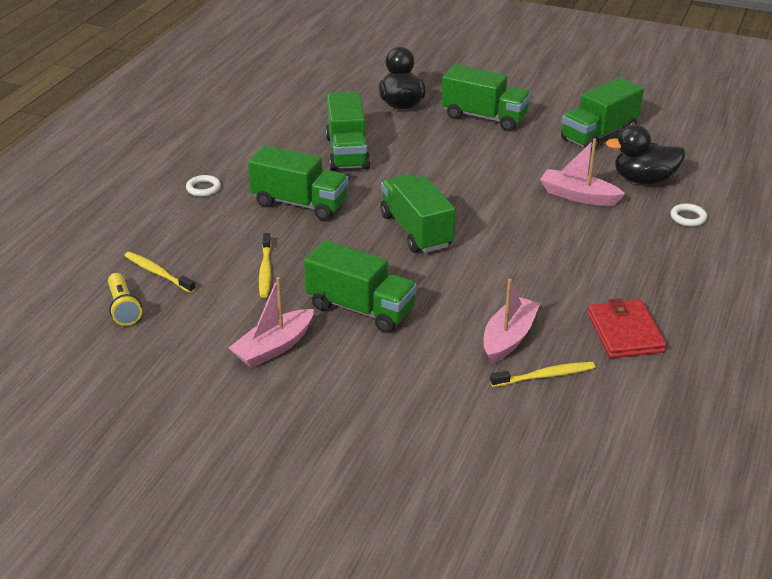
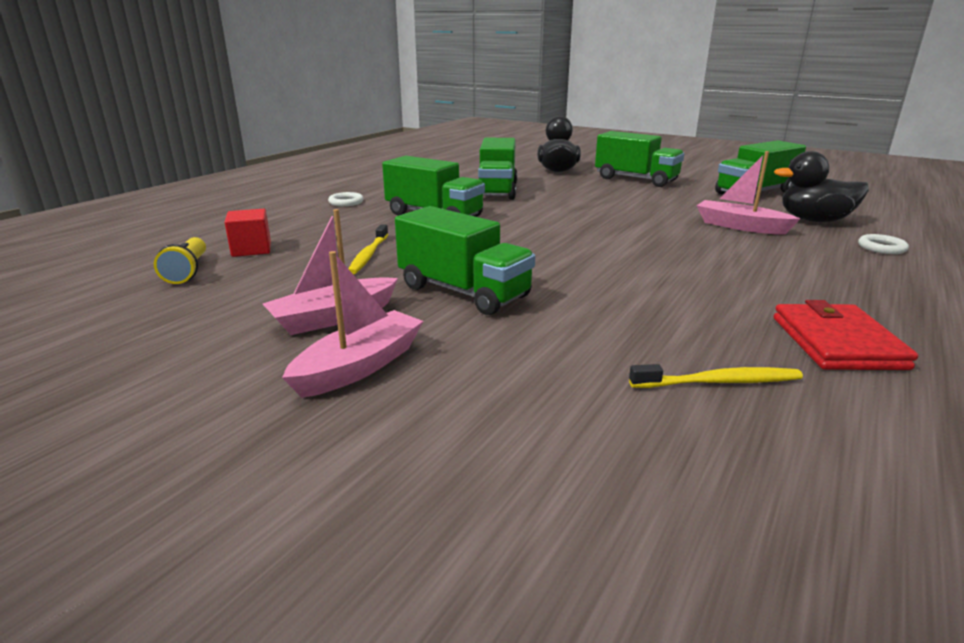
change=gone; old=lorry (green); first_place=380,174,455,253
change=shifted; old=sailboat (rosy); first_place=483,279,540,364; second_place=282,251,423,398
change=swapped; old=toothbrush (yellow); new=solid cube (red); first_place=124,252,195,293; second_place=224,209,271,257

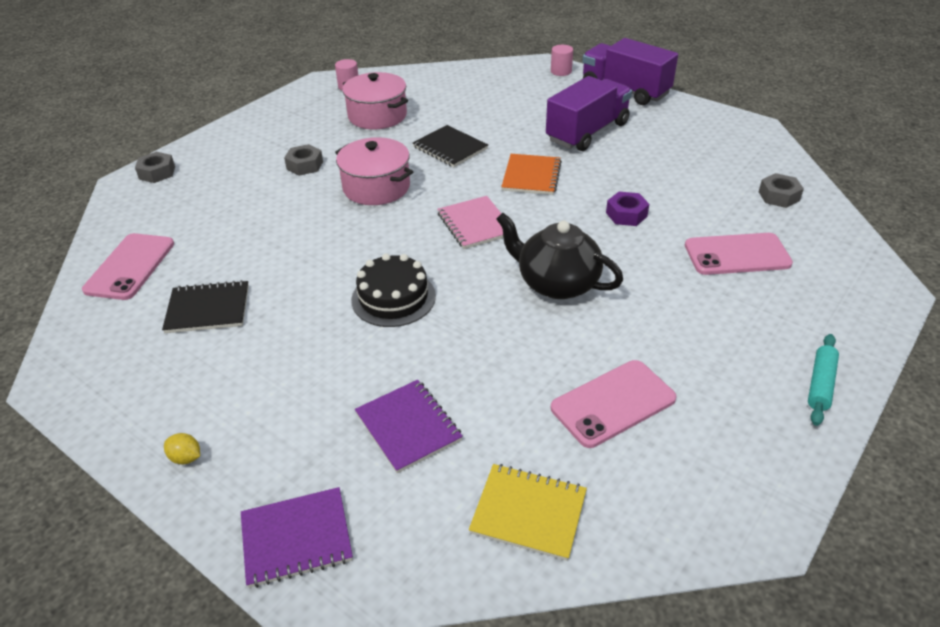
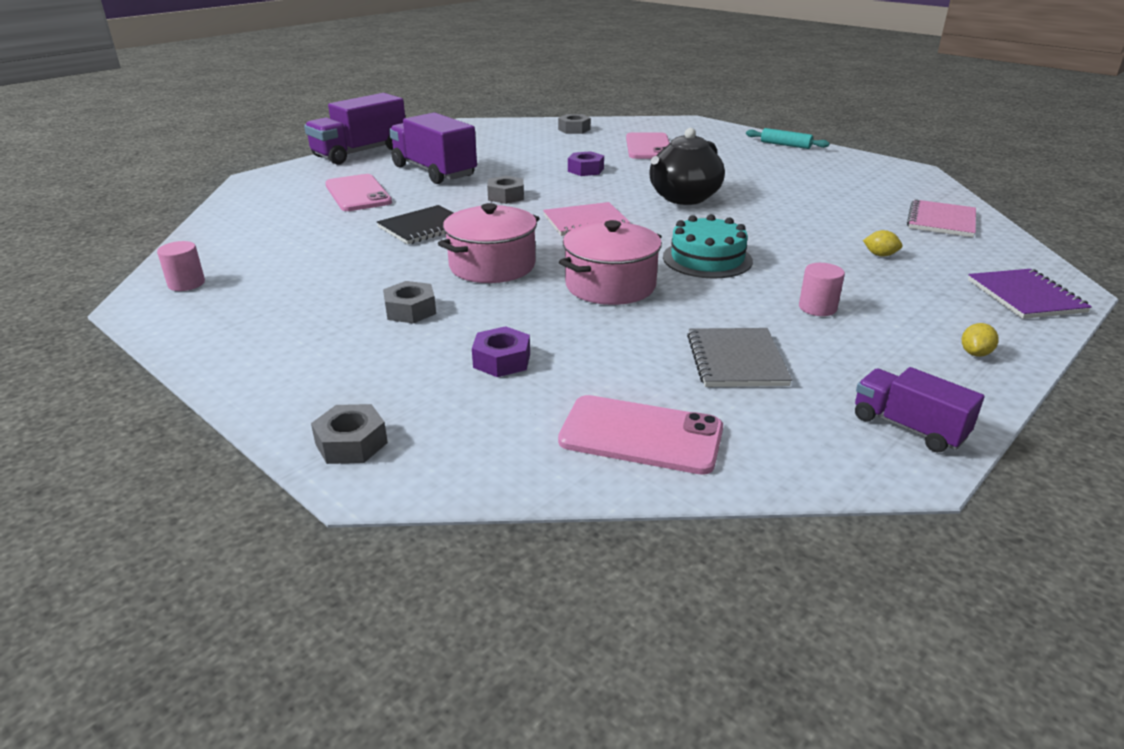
change=new; new=nut (purple); second_place=472,326,530,377
change=new; new=lorry (purple); second_place=855,367,984,452
change=shifted; old=stockpot (rosy); first_place=342,72,408,129; second_place=559,220,662,305
change=shifted; old=cylinder (rosy); first_place=551,45,573,76; second_place=799,263,845,316
change=shifted; old=phone (rosy); first_place=551,360,677,448; second_place=325,174,392,211
change=swapped; old=exercise book (purple); new=citrus fruit (yellow); first_place=355,380,463,473; second_place=863,230,903,257
change=swapped; old=exercise book (bright orange); new=nut (ash-grey); first_place=501,154,562,195; second_place=487,176,524,204
change=repainted; old=exercise book (ebony); new=exercise book (ash-grey); first_place=162,280,249,333; second_place=687,328,792,387
change=repainted; old=gateau (ebony); new=gateau (aqua); first_place=351,253,436,327; second_place=663,214,753,278
change=repainted; old=exercise book (yellow); new=exercise book (rosy); first_place=469,464,587,561; second_place=907,199,976,237

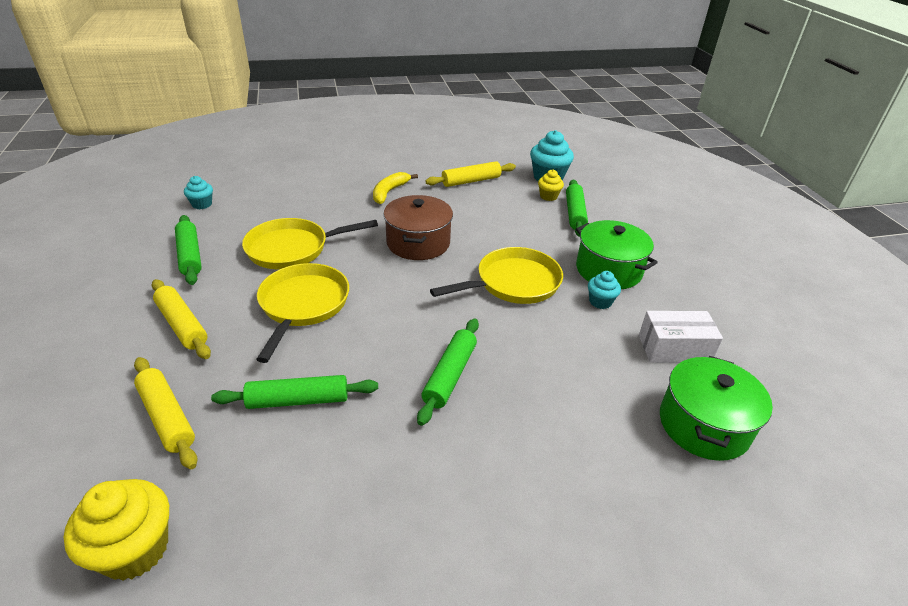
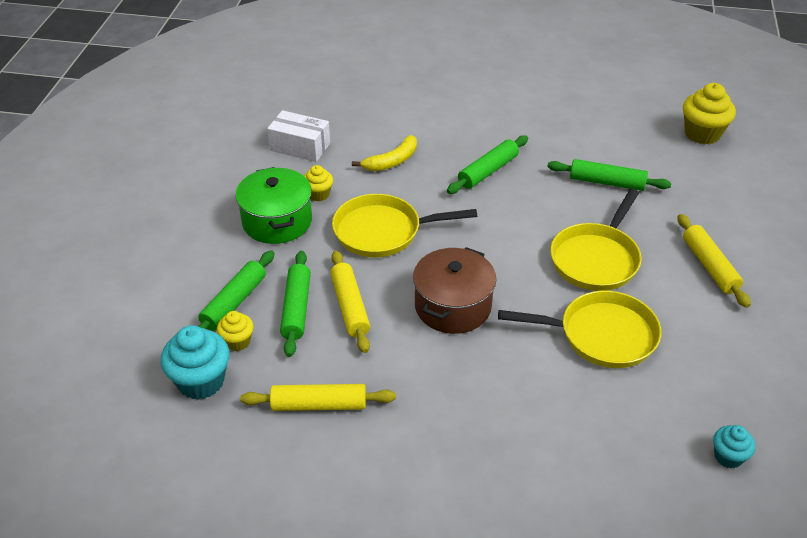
change=gone; old=stockpot (green); first_place=660,356,773,461
change=shifted; old=pastry roller (yellow); first_place=134,357,198,469; second_place=330,250,370,353
change=shifted; old=pastry roller (green); first_place=175,215,202,285; second_place=280,251,311,357
change=shifted; old=banana fruit (yellow); first_place=373,172,418,204; second_place=352,135,417,171
change=repainted; old=fairy cake (aqua); new=fairy cake (yellow); first_place=588,271,621,309; second_place=304,165,333,201

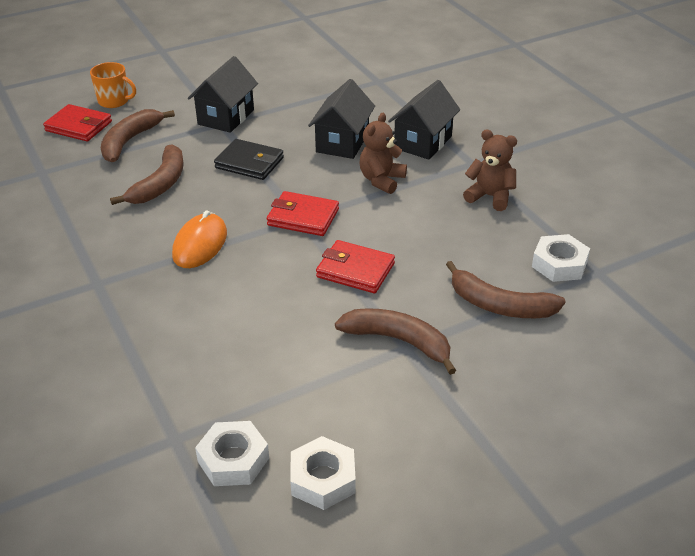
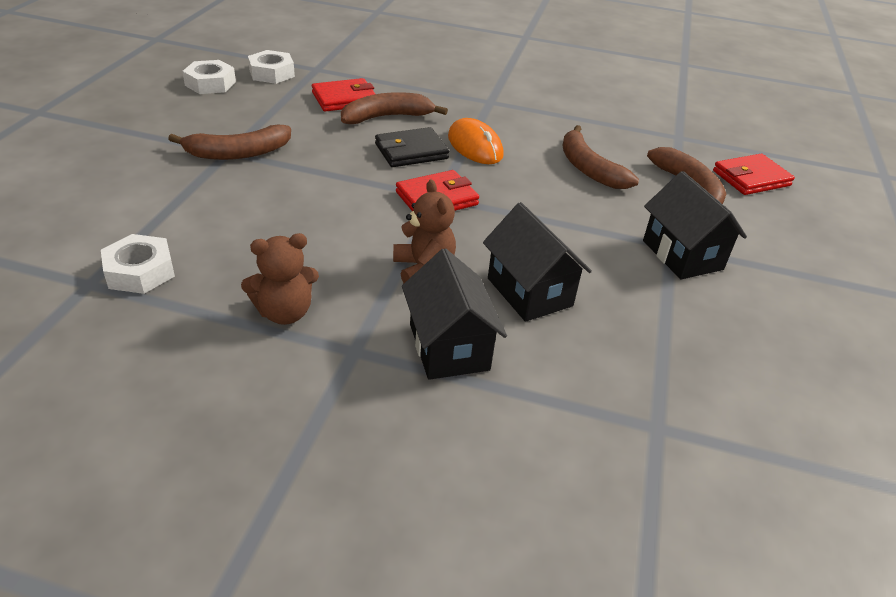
change=gone; old=mug (bright orange); first_place=90,62,136,108
change=shifted; old=billfold (ebony); first_place=214,139,284,180; second_place=375,127,449,167
change=shifted; old=billfold (red); first_place=316,240,395,293; second_place=312,78,375,112
change=shifted; old=banana fruit (russet); first_place=446,261,566,318; second_place=341,92,448,124

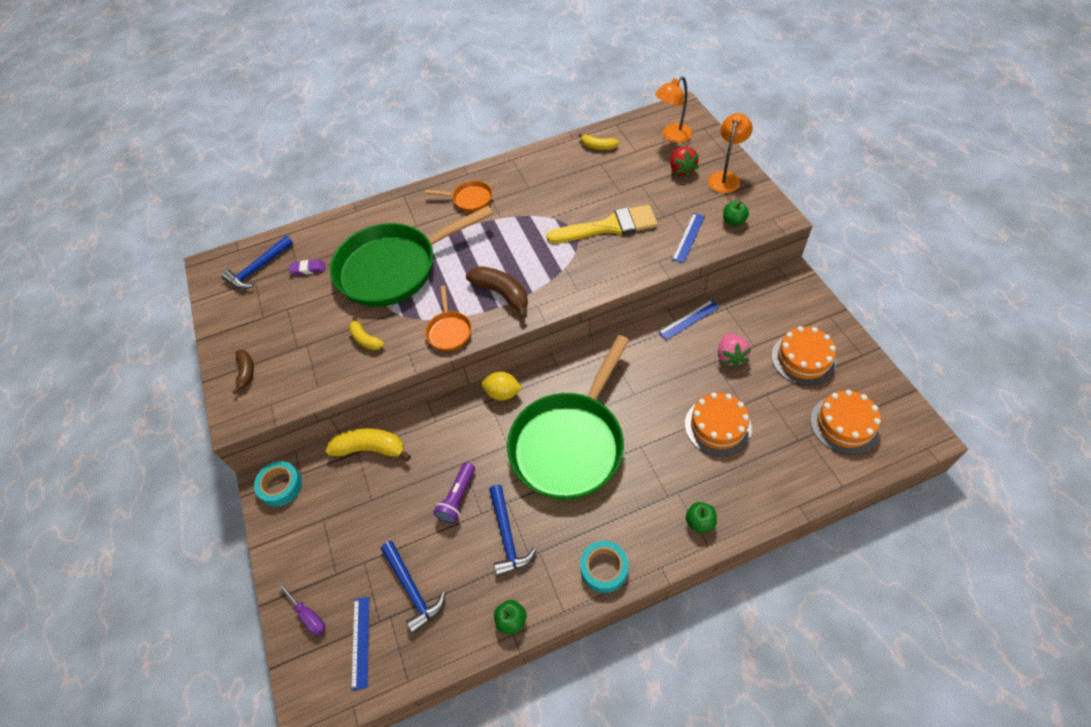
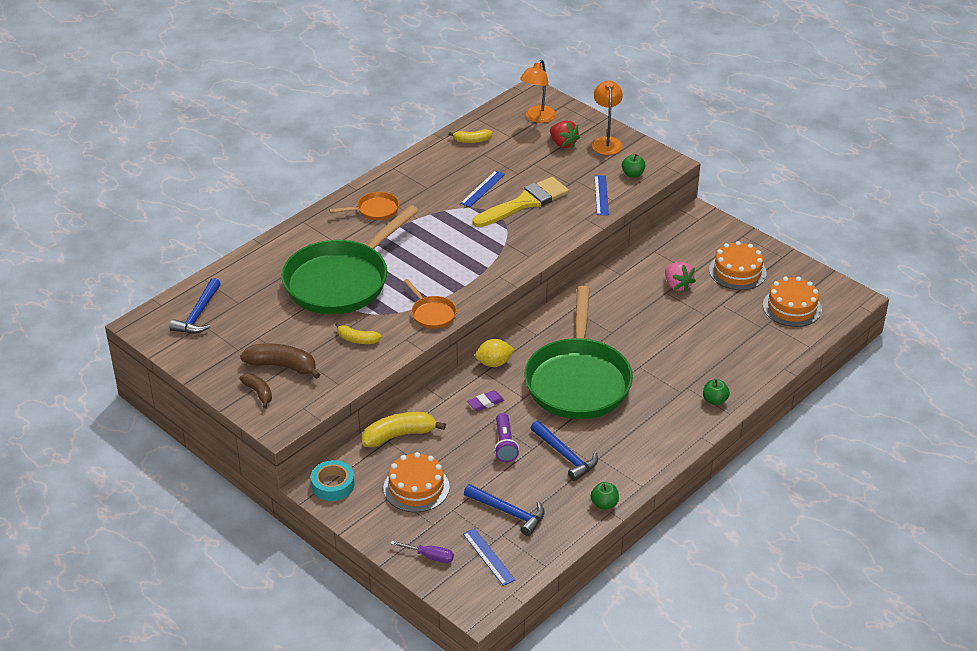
change=gone; old=tape (aqua); first_place=580,541,629,593
change=shifted; old=eraser (purple); first_place=289,259,325,275; second_place=467,390,504,411
change=shifted; old=banana fruit (russet); first_place=466,266,528,318; second_place=240,344,321,379
change=shifted; old=straightedge (blue); first_place=659,300,719,340; second_place=460,171,505,207
change=shifted; old=gateau (bright orange); first_place=685,392,752,456; second_place=384,452,450,512

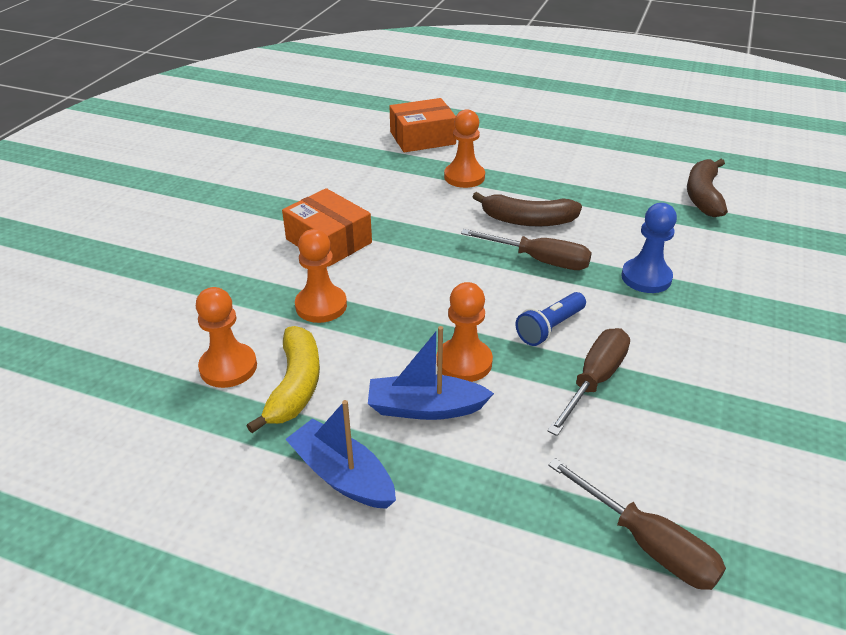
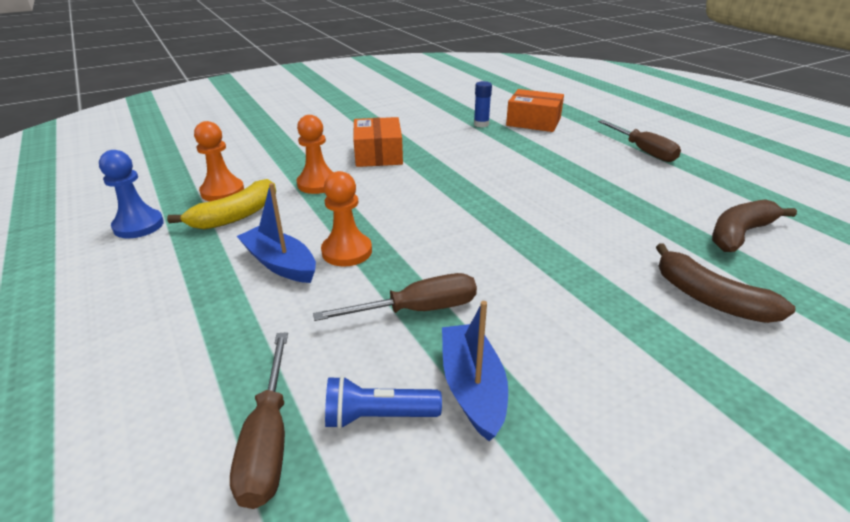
change=gone; old=pawn (bright orange); first_place=444,109,485,188
change=new; new=glue (blue); second_place=474,81,492,127
change=shifted; old=sailboat (blue); first_place=285,400,396,509; second_place=442,301,508,441
change=shifted; old=flat screwdriver (russet); first_place=461,229,592,270; second_place=598,120,681,162
change=shifted; old=banana fruit (russet); first_place=472,192,582,226; second_place=656,243,796,323
change=shifted; old=torch (blue); first_place=515,292,586,346; second_place=325,376,442,429
change=shifted; old=pawn (blue); first_place=621,203,677,293; second_place=99,150,164,238

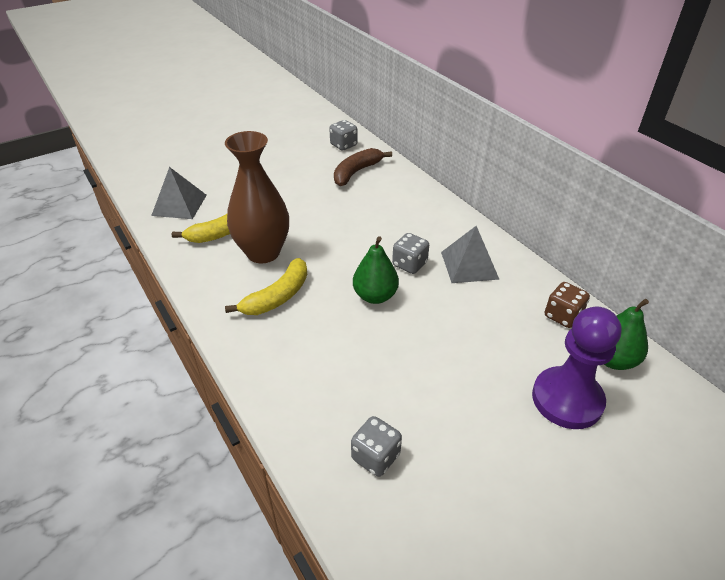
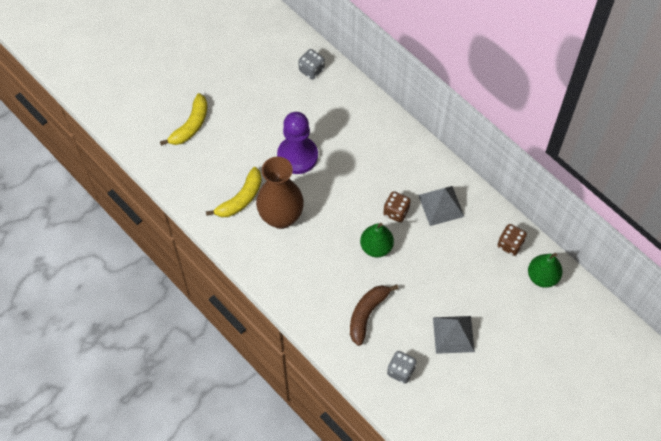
change=shifted; old=pyramid (ash-grey); first_place=151,167,207,219; second_place=433,316,475,354
change=shifted; old=banana fruit (yellow); first_place=225,258,307,315; second_place=160,93,208,146
change=shifted; old=banana fruit (russet); first_place=334,148,392,186; second_place=350,284,399,346
change=shifted; old=pawn (purple); first_place=532,307,622,429; second_place=277,112,318,174
change=repainted; old=dice (ash-grey); new=dice (russet); first_place=392,233,429,274; second_place=383,191,411,222

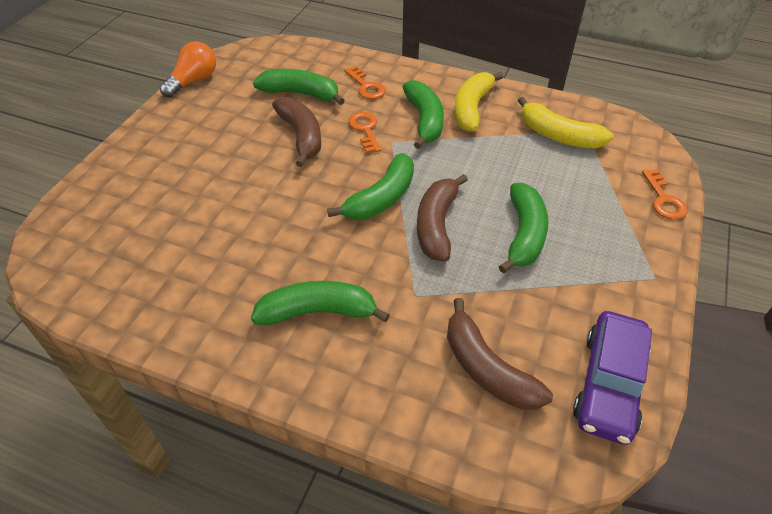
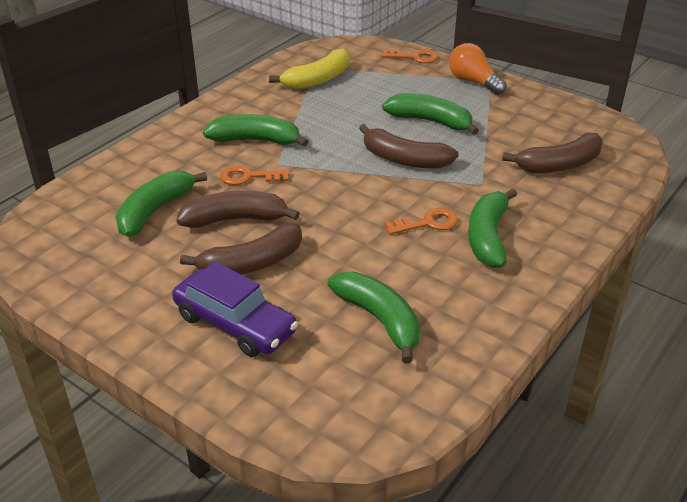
change=gone; old=banana fruit (yellow); first_place=454,72,503,132
change=new; new=banana fruit (russet); second_place=180,223,302,275
change=shifted; old=lightbulb (bright orange); first_place=160,41,216,98; second_place=449,43,507,95
change=shifted; old=banana fruit (green); first_place=327,153,414,220; second_place=328,272,420,364
change=shifted; old=key (bright orange); first_place=345,66,386,99; second_place=385,208,458,235
change=shifted; old=car (purple); first_place=573,311,652,445; second_place=172,262,298,357

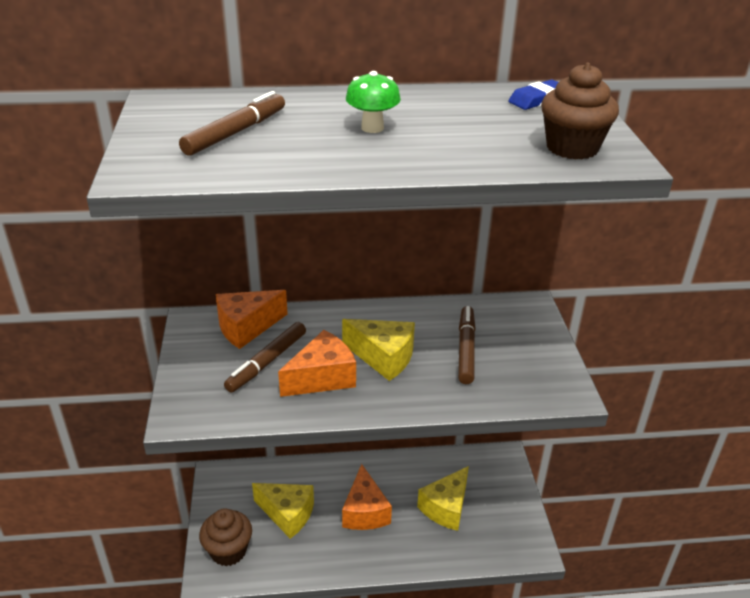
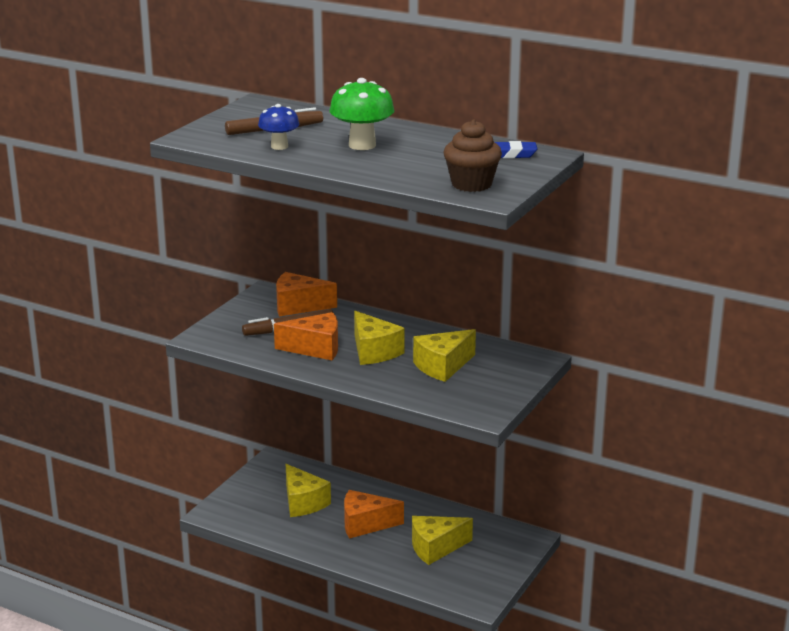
change=gone; old=fairy cake (russet); first_place=199,508,252,566
change=new; new=fungus (blue); second_place=258,104,299,150
change=swapped; old=marker (russet); new=piece of cheese (yellow); first_place=458,306,476,384; second_place=413,329,476,382
change=rotated; old=piece of cheese (bright orange); first_place=342,464,392,530; second_place=344,490,404,539; degrees=60
change=scaled; old=fungus (green); first_place=346,71,401,133; second_place=330,78,395,150; factor=1.57

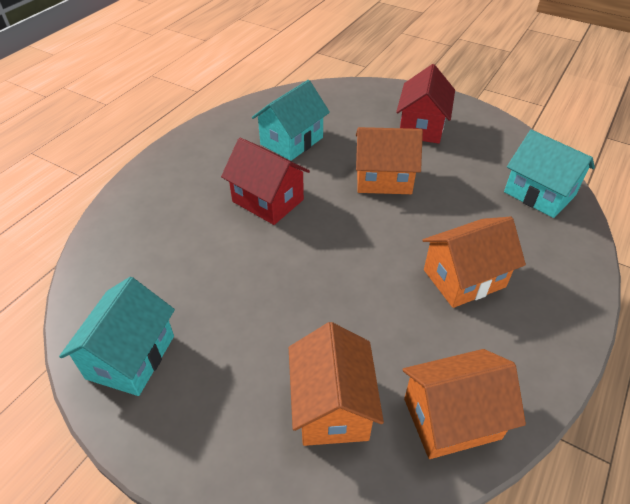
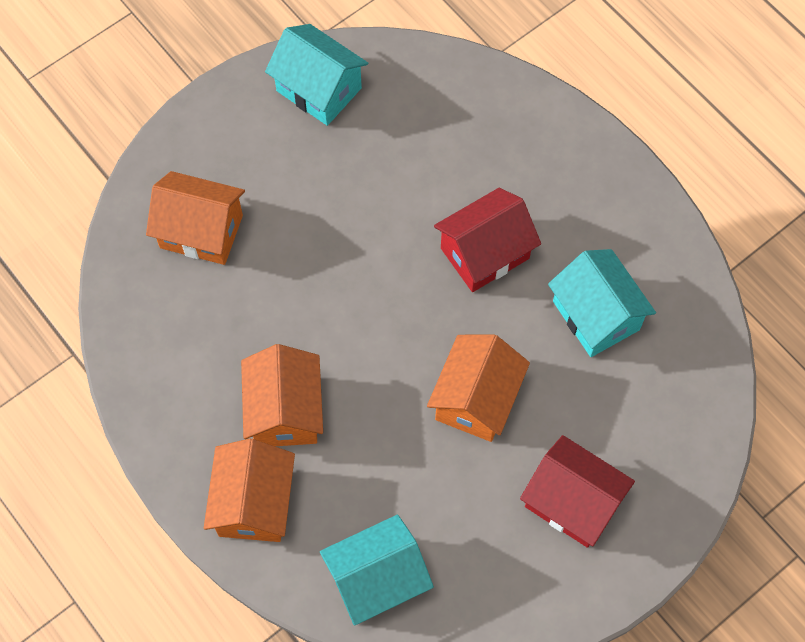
change=shifted; old=house (bright orange); first_place=402,349,526,459; second_place=204,438,295,542

